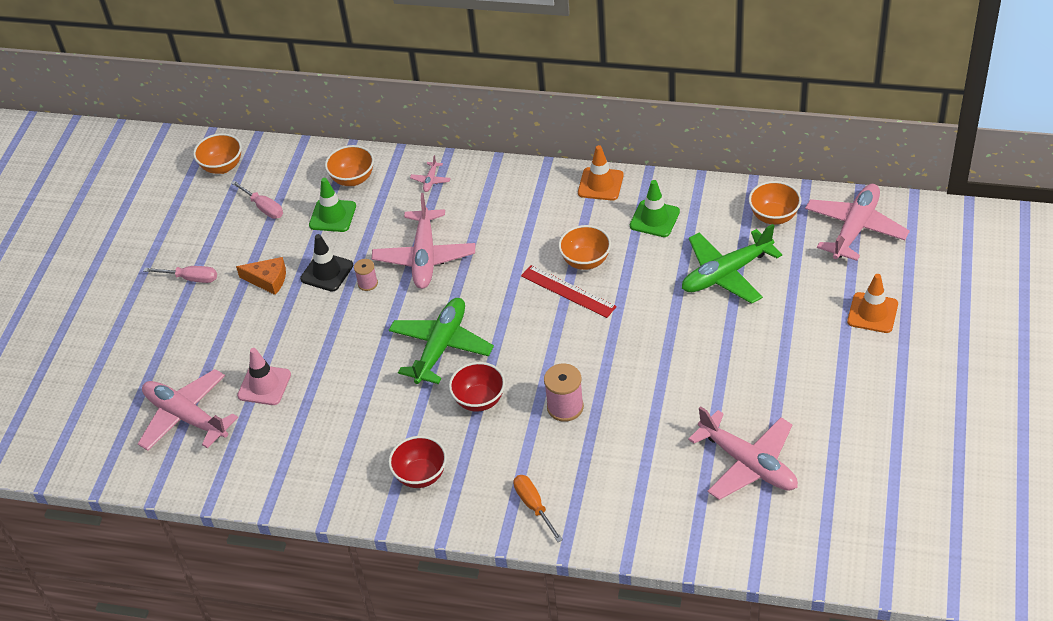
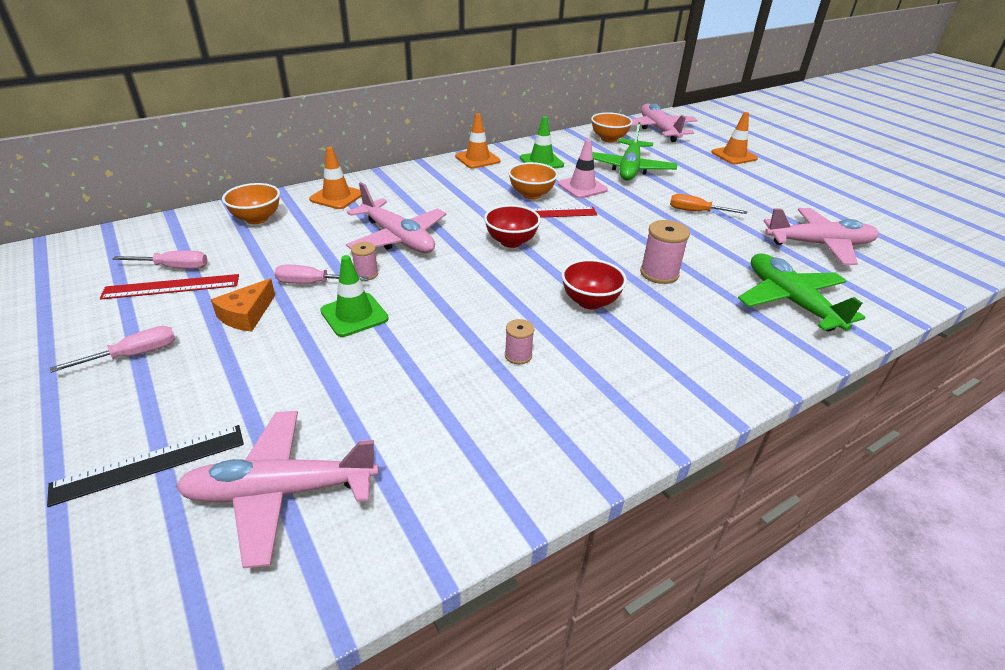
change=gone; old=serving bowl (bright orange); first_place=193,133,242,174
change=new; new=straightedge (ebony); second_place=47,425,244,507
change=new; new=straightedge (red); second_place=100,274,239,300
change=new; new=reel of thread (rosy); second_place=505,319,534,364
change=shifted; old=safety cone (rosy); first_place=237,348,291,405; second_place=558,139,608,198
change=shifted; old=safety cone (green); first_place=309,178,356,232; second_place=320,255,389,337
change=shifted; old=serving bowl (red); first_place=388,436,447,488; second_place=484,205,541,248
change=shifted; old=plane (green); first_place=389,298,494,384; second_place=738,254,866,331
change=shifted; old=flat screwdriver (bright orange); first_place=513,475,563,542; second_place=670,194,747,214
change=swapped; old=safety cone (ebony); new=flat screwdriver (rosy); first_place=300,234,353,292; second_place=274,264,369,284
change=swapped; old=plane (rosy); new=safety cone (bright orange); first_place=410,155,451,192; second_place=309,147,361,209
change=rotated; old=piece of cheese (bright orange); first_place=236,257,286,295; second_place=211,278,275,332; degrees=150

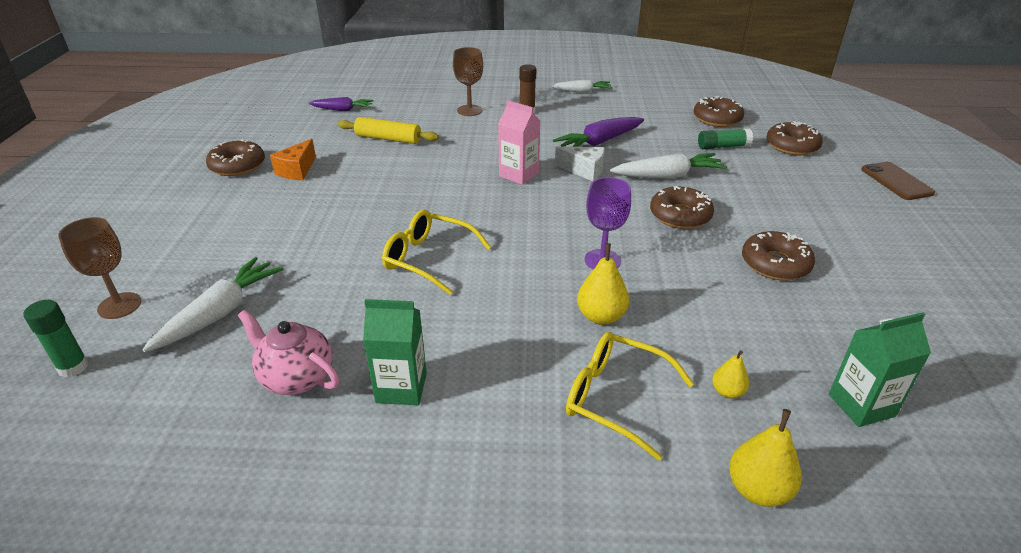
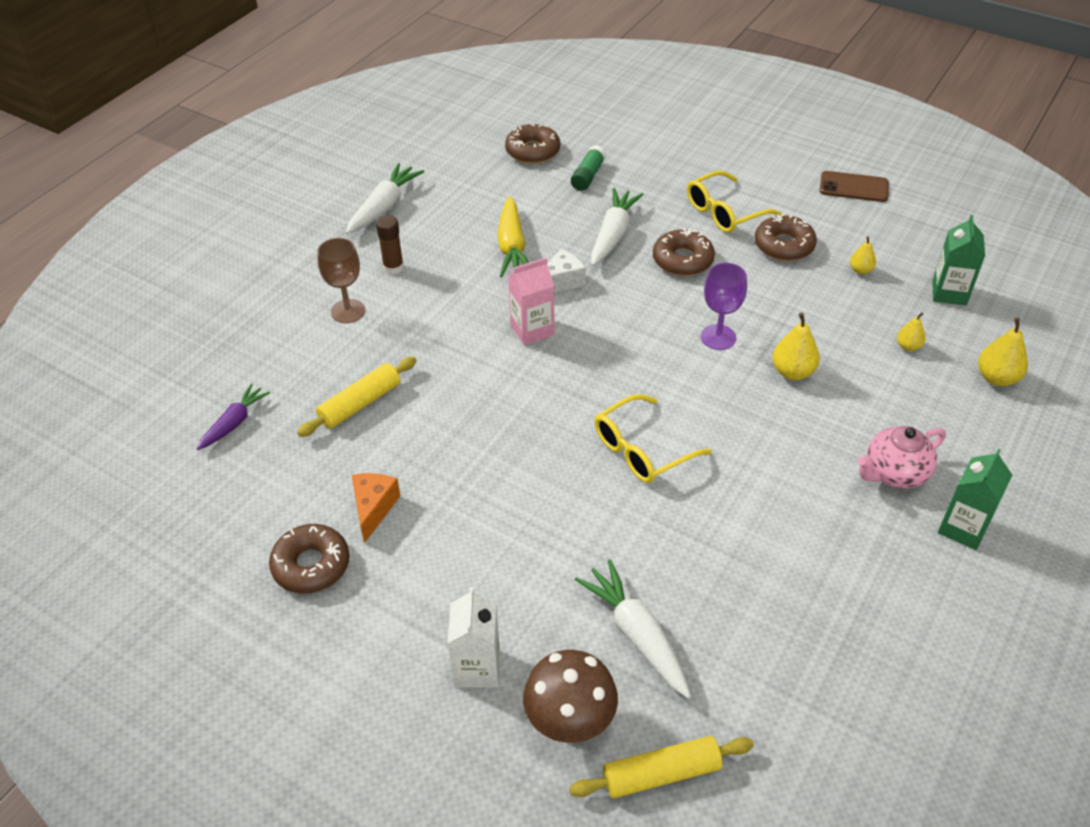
change=gone; old=donut (russet); first_place=766,121,823,155
change=new; new=milk carton (pure white); second_place=448,587,500,688
change=new; new=toy pear (yellow); second_place=850,236,876,274
change=shifted; old=tea pot (rosy); first_place=238,310,339,395; second_place=858,426,946,489
change=shifted; old=milk carton (green); first_place=363,299,427,405; second_place=938,449,1012,550
change=shifted; old=spectacles (yellow); first_place=566,332,694,461; second_place=687,171,782,233
change=shifted; old=phone (russet); first_place=861,162,935,200; second_place=820,171,889,202
change=swapped; old=glue (green); new=pastry roller (yellow); first_place=23,300,89,377; second_place=569,736,754,798
change=swapped; old=goblet (russet); new=fungus (russet); first_place=58,217,141,319; second_place=523,650,618,743
change=repainted; old=toy carrot (purple); new=toy carrot (yellow); first_place=553,117,644,147; second_place=497,196,529,277
change=rotated; old=piece of cheese (bright orange); first_place=270,139,316,180; second_place=352,473,400,543; degrees=-135
change=scaled; old=toy carrot (pure white); first_place=551,79,612,93; second_place=345,163,424,234; factor=1.52

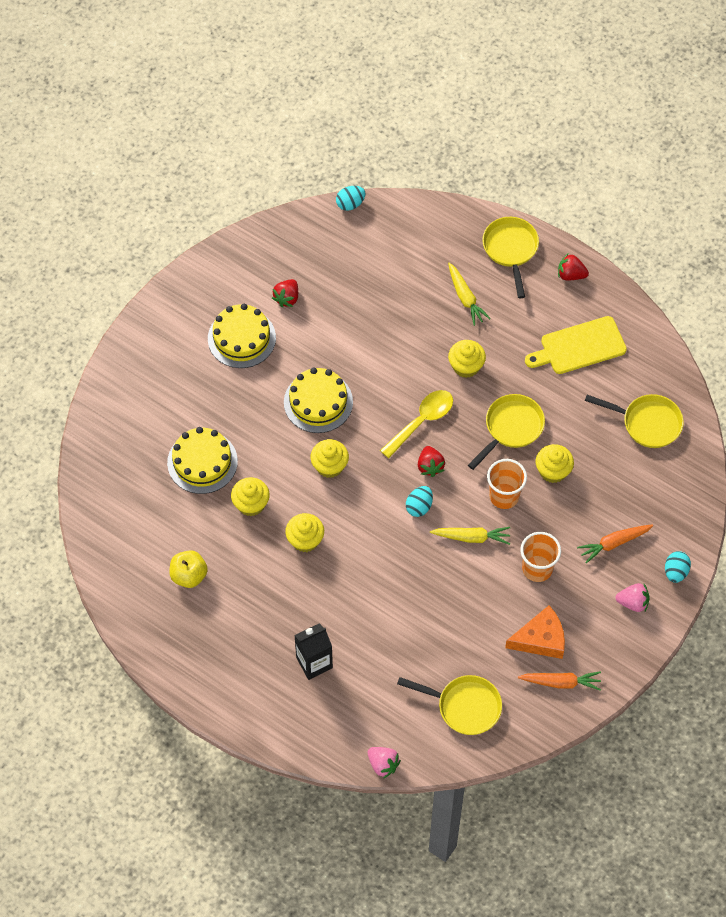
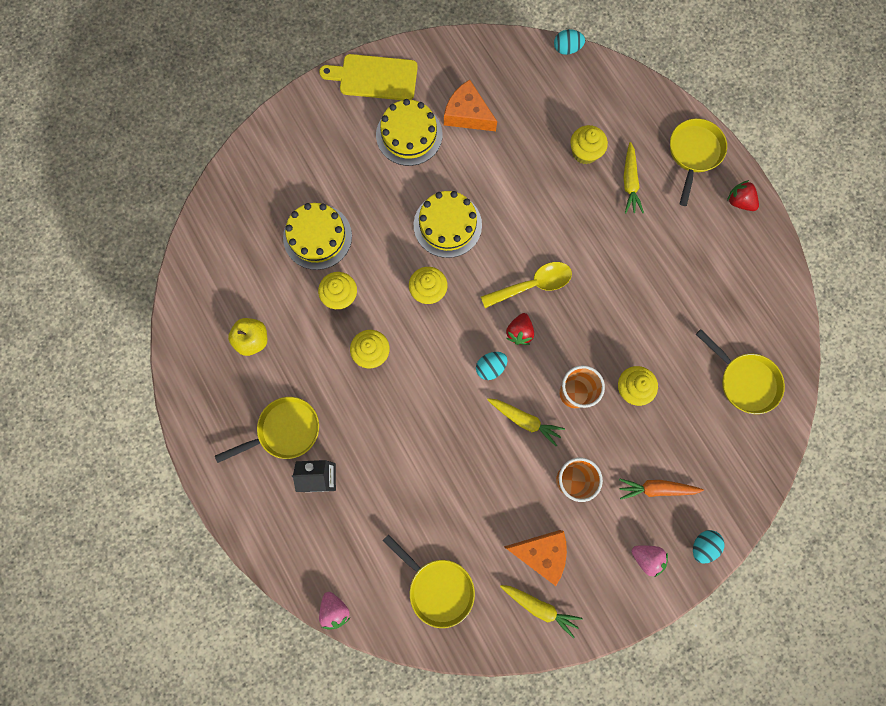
change=shifted; old=fairy cake (yellow); first_place=448,340,486,378; second_place=570,125,608,165
change=shifted; old=skillet (yellow); first_place=468,394,545,470; second_place=215,397,319,463
change=shifted; old=chopping board (yellow); first_place=525,316,627,374; second_place=319,54,418,100
change=swapped; old=berry (red); new=piece of cheese (bright orange); first_place=272,279,298,307; second_place=444,80,497,131
change=repainted; old=toy carrot (bright orange); new=toy carrot (yellow); first_place=518,671,601,691; second_place=500,585,583,638

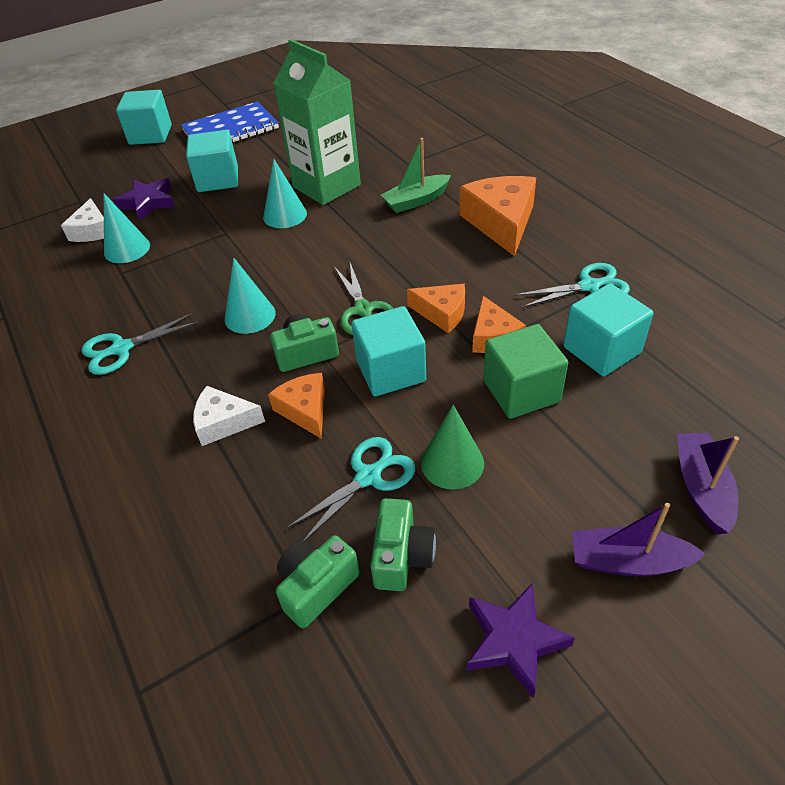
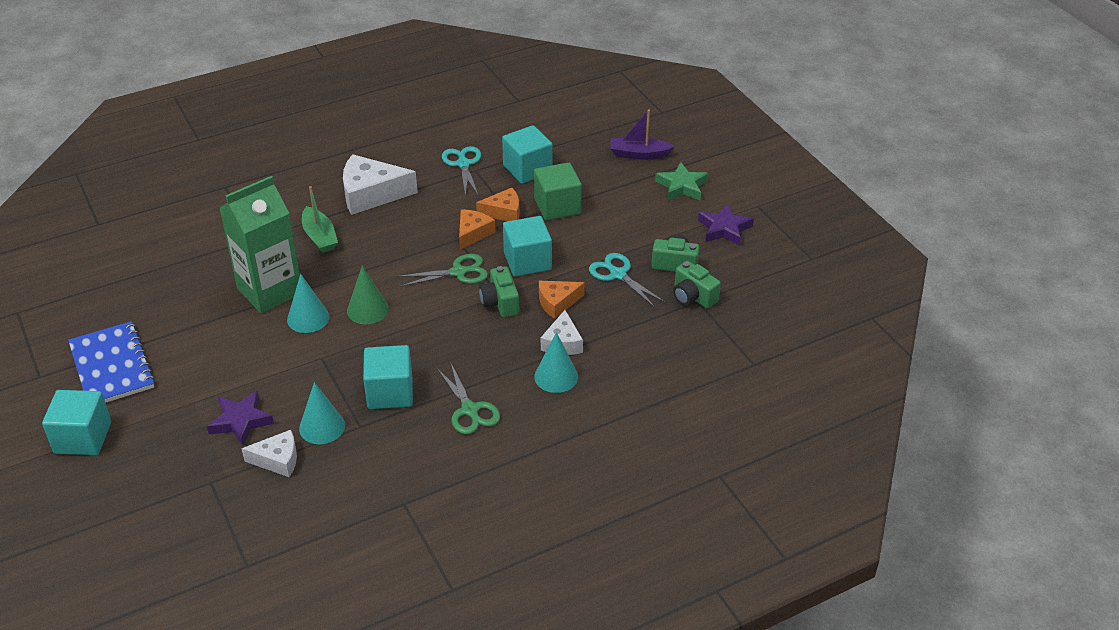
change=shifted; old=solid cube (aqua); first_place=186,130,238,192; second_place=363,345,413,409
change=shifted; old=cone (aqua); first_place=225,258,275,334; second_place=534,332,578,393
change=shifted; old=cone (green); first_place=421,405,484,489; second_place=347,266,389,324
change=swapped; old=sailboat (purple); new=star (green); first_place=572,503,706,576; second_place=655,162,709,201
change=repainted; old=scissors (aqua); new=scissors (green); first_place=81,313,199,375; second_place=437,364,500,434
change=repainted; old=piece of cheese (bright orange); new=piece of cheese (pure white); first_place=459,176,536,257; second_place=343,154,418,215

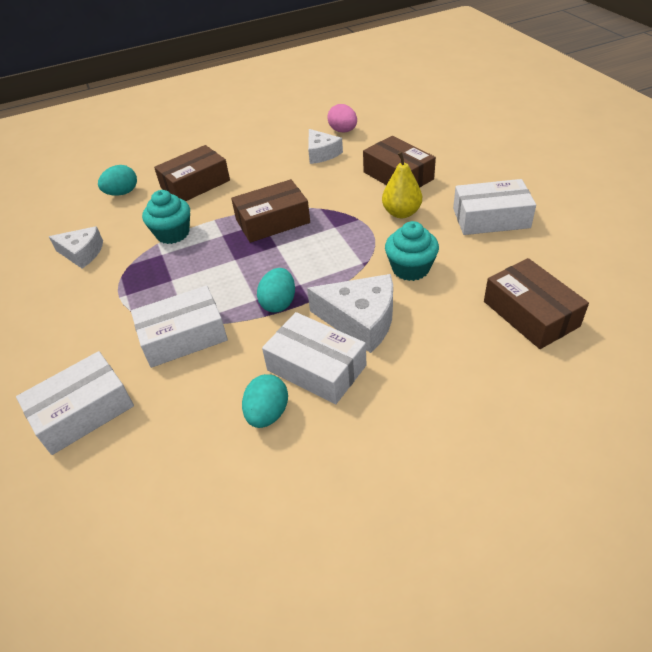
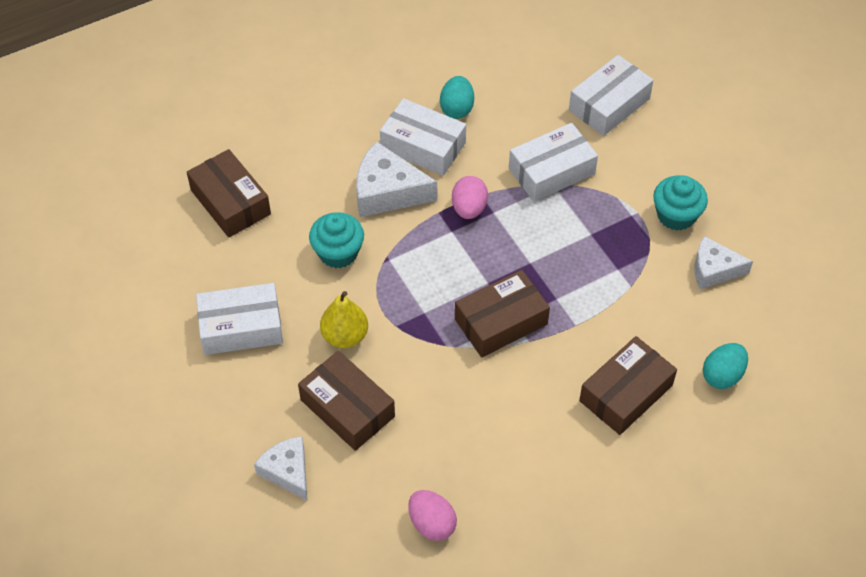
change=shifted; old=fairy cake (aqua); first_place=142,190,190,244; second_place=653,175,708,231
change=shifted; old=piece of cheese (pure white); first_place=308,129,343,164; second_place=254,436,307,500
change=repainted; old=toy egg (aqua); new=toy egg (rosy); first_place=257,268,295,313; second_place=452,176,488,219

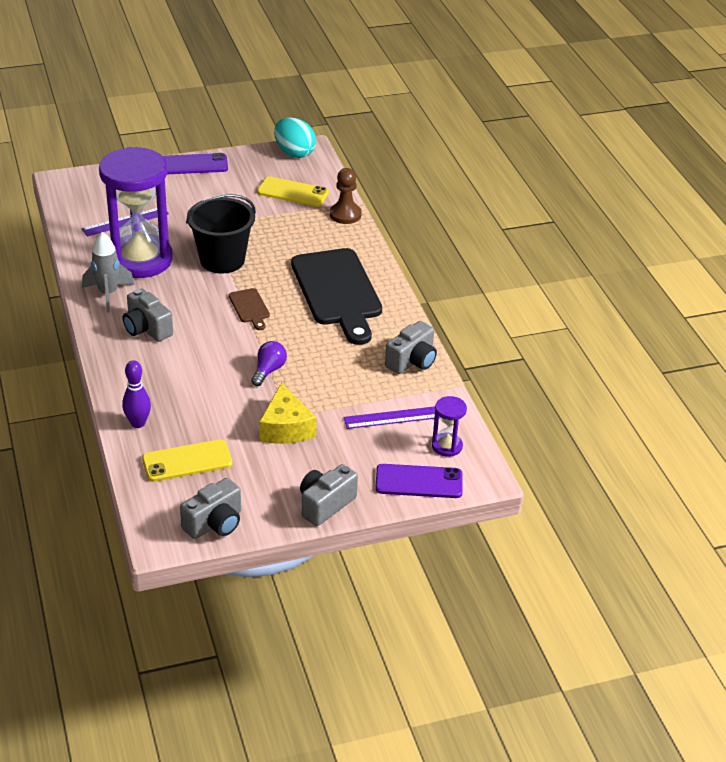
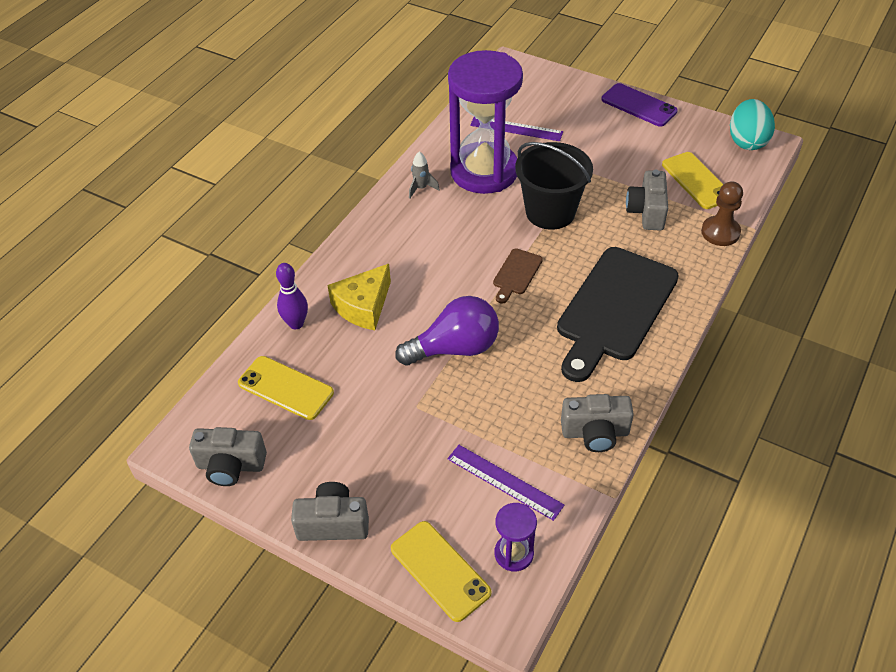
change=shifted; old=camera (ash-grey); first_place=123,289,173,342; second_place=626,170,668,230
change=shifted; old=piece of cheese (yellow); first_place=259,382,316,444; second_place=327,264,391,330
change=repainted; old=phone (purple); new=phone (yellow); first_place=375,464,463,498; second_place=391,521,491,622
change=scaled; old=spaceship (ash-grey); first_place=82,232,134,313; second_place=409,152,440,199; factor=0.6
change=scaled; old=lightbulb (purple); first_place=251,341,287,386; second_place=395,296,499,366; factor=1.76

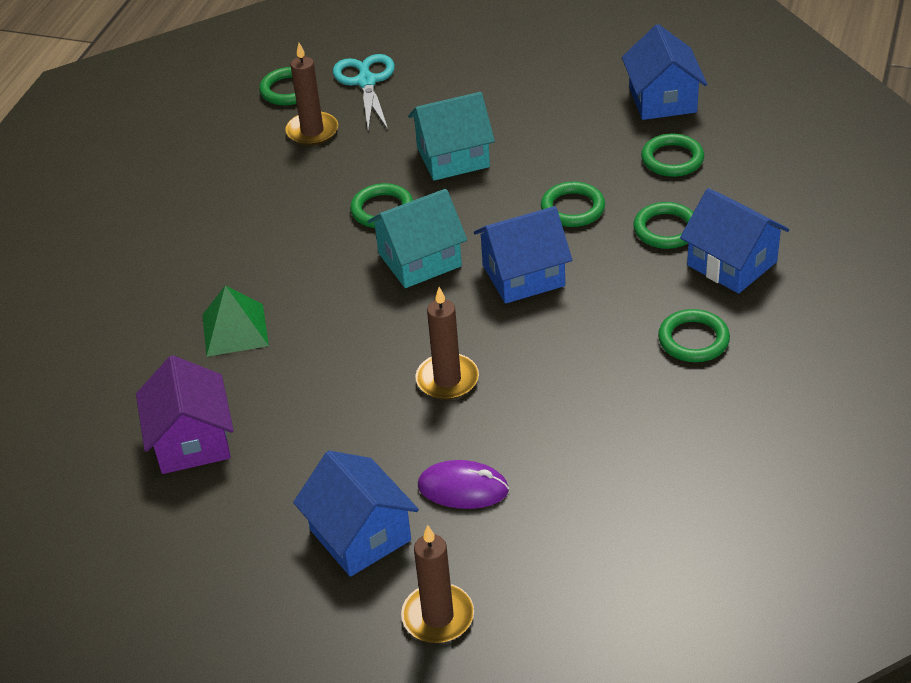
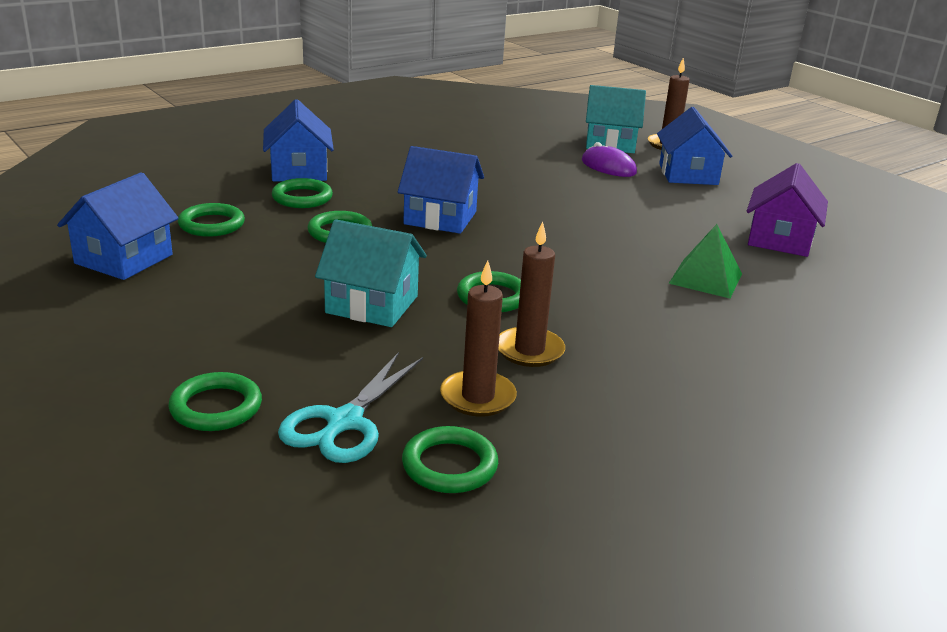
change=shifted; old=house (aqua); first_place=367,189,467,288; second_place=586,85,646,153
change=shifted; old=wax candle (russet); first_place=415,287,479,400; second_place=498,222,565,367
change=shifted; old=ring (green); first_place=658,309,730,362; second_place=168,372,262,431

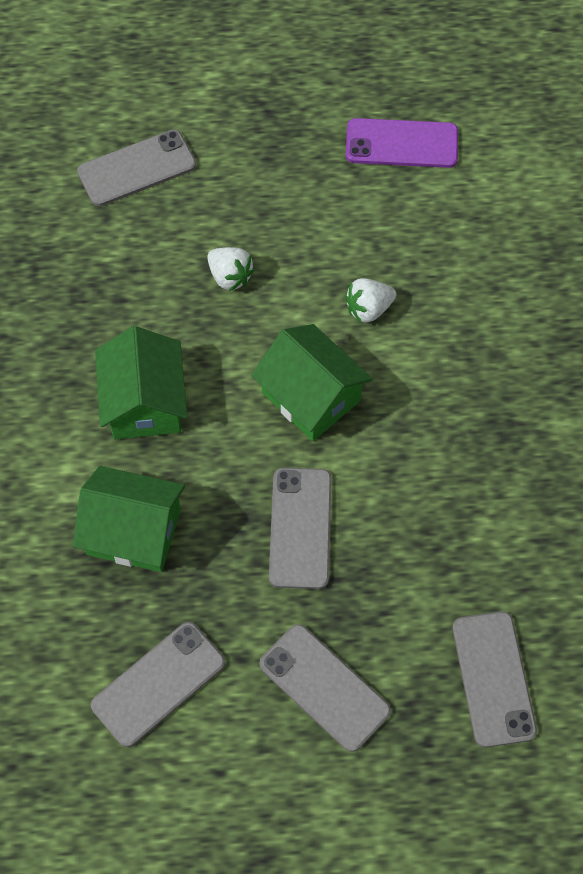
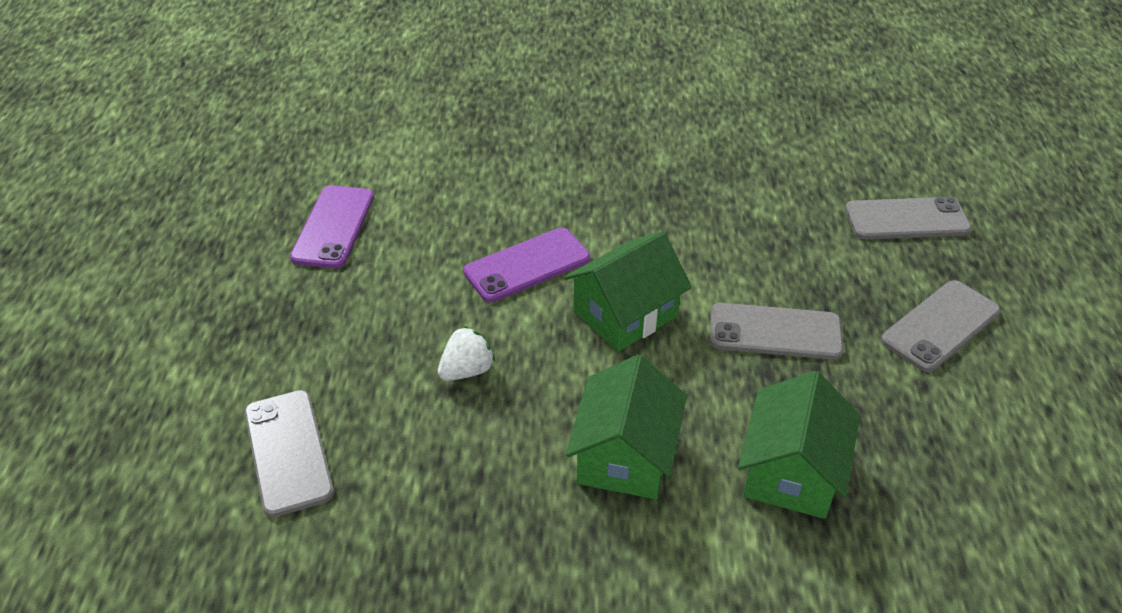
change=gone; old=phone (ash-grey); first_place=91,622,225,747
change=swapped; old=berry (pure white); new=phone (purple); first_place=345,278,396,323; second_place=463,228,590,302
change=rotated; old=house (green); first_place=95,326,187,439; second_place=565,355,687,499; degrees=-75

